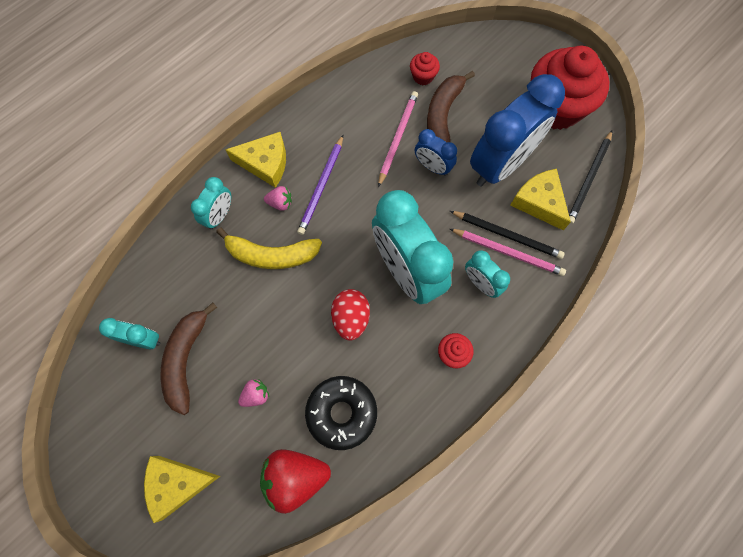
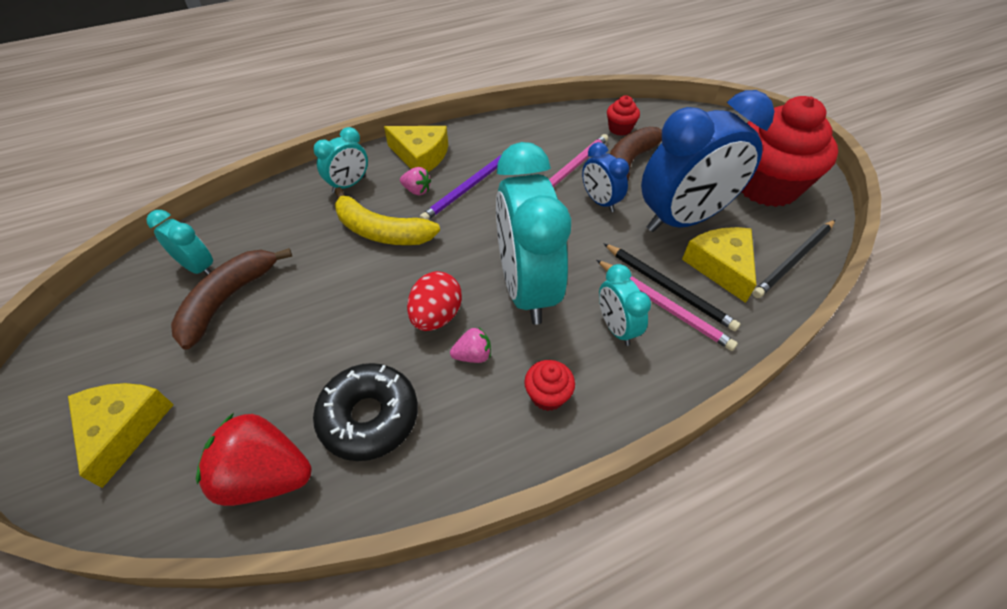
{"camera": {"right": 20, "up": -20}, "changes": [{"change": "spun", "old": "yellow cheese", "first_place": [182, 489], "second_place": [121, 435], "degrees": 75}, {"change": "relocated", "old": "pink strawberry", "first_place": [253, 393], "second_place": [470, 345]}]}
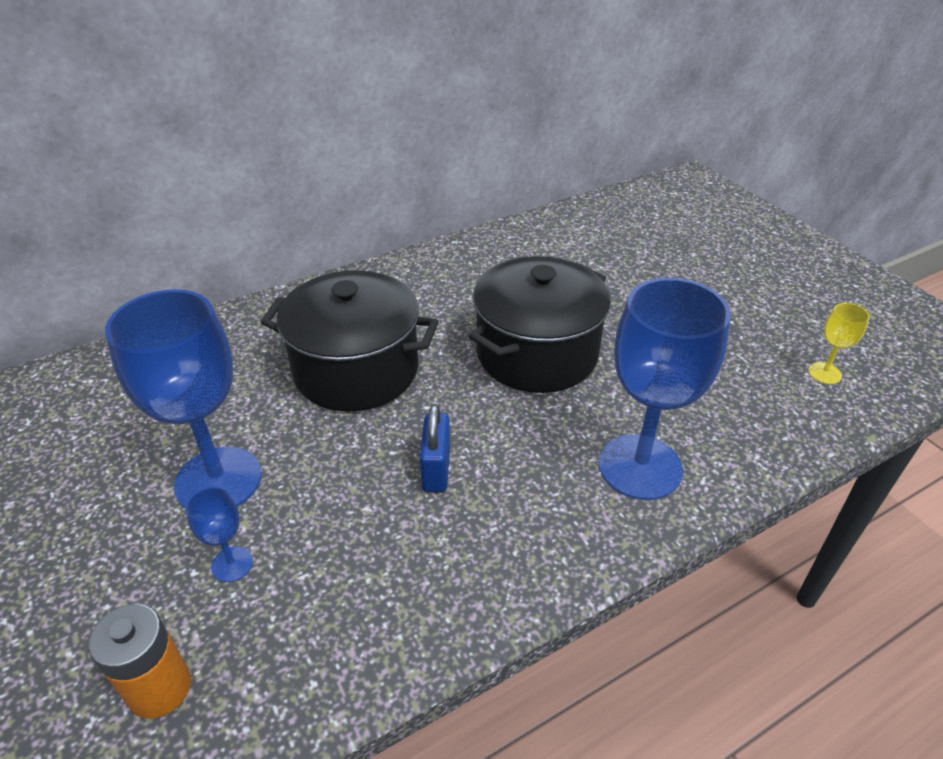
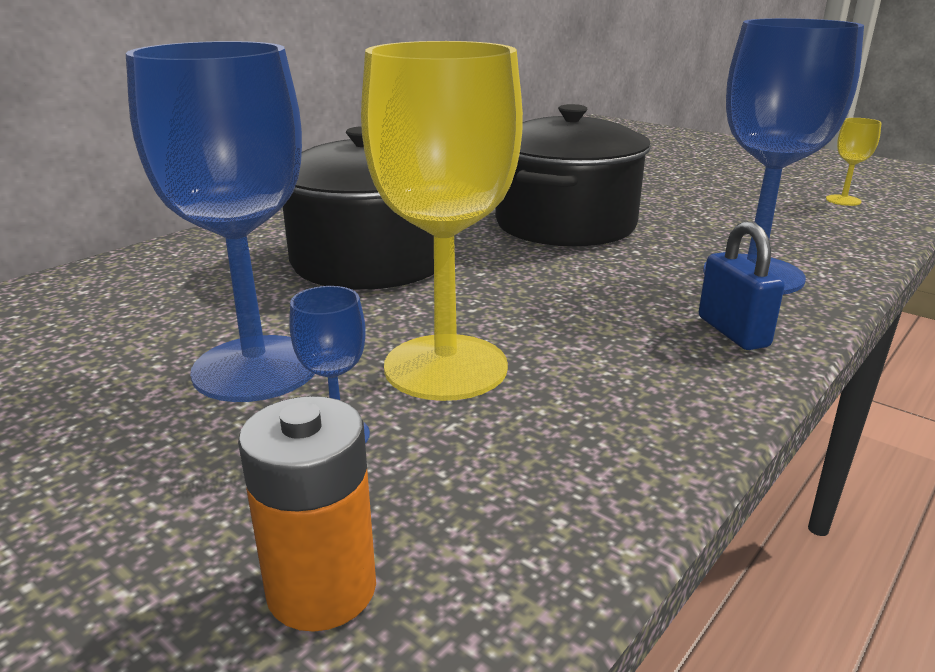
{"camera": {"right": -20, "up": -15}, "changes": [{"change": "appeared", "new": "yellow goblet", "second_place": [442, 221]}, {"change": "relocated", "old": "blue padlock", "first_place": [435, 448], "second_place": [742, 285]}]}
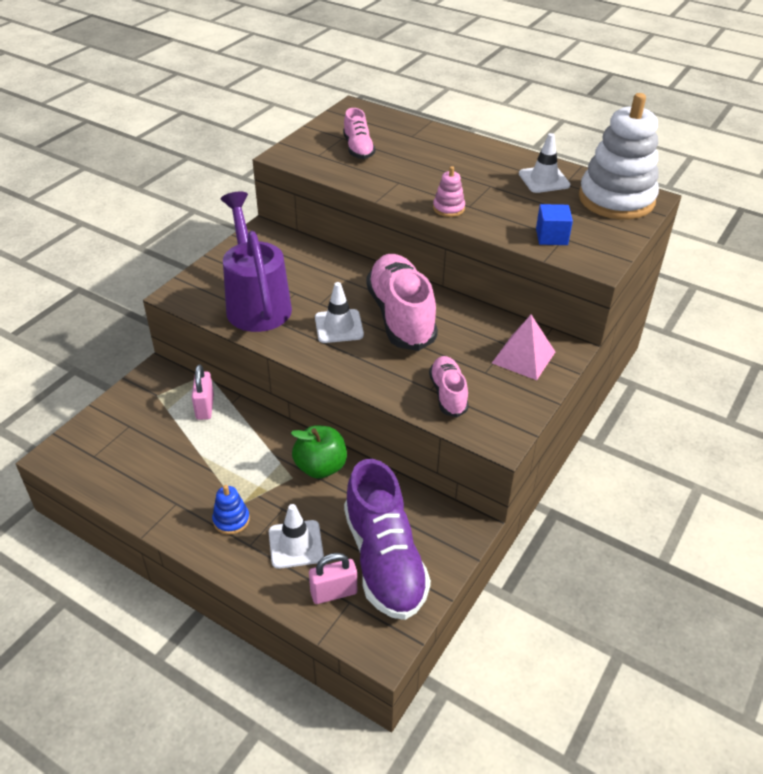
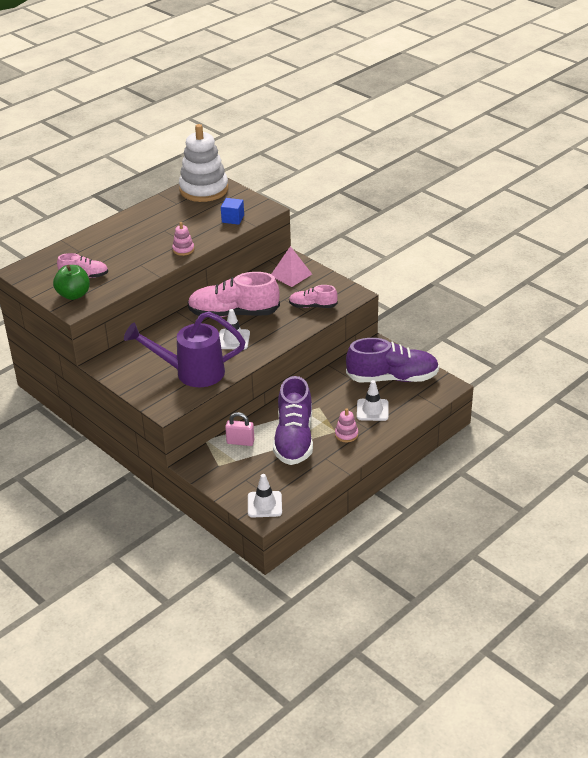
{"camera": {"right": -75, "up": -5}, "changes": [{"change": "relocated", "old": "green apple", "first_place": [319, 452], "second_place": [71, 282]}, {"change": "relocated", "old": "white traffic cone", "first_place": [544, 163], "second_place": [265, 496]}, {"change": "appeared", "new": "purple shoe", "second_place": [293, 420]}, {"change": "colour", "old": "blue stacking toy", "new": "pink stacking toy", "first_place": [231, 510], "second_place": [346, 425]}, {"change": "missing", "old": "pink padlock", "first_place": [333, 578]}]}
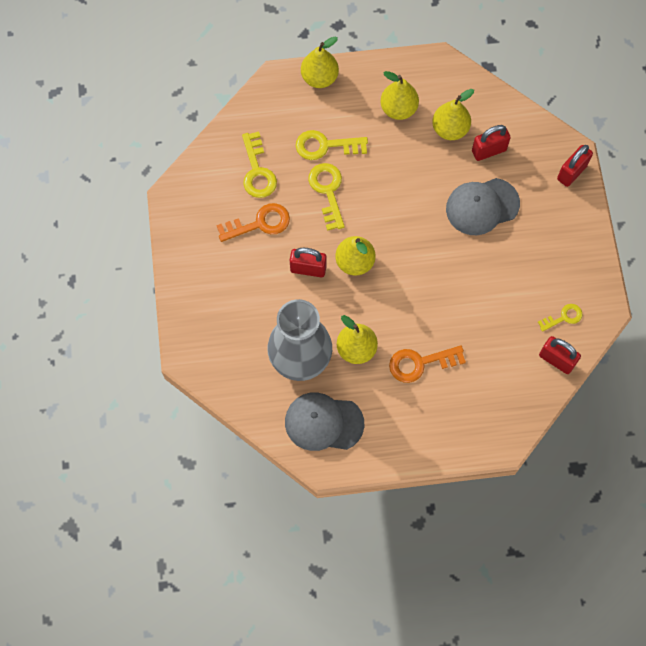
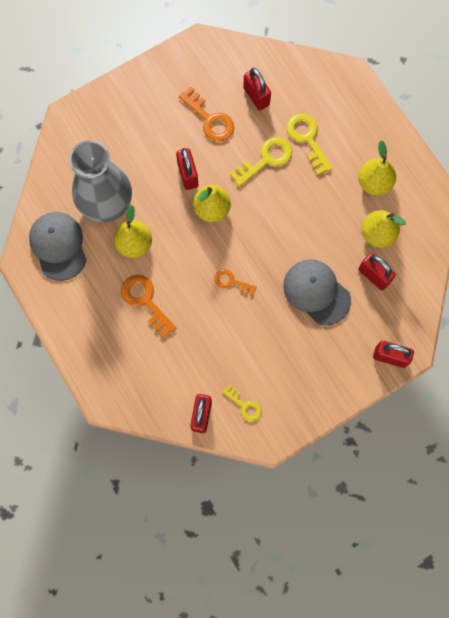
{"camera": {"right": 65, "up": 5}, "changes": [{"change": "appeared", "new": "orange key", "second_place": [235, 282]}, {"change": "exchanged", "old": "yellow key", "new": "red padlock", "first_place": [259, 164], "second_place": [257, 89]}, {"change": "missing", "old": "yellow pear", "first_place": [320, 62]}]}
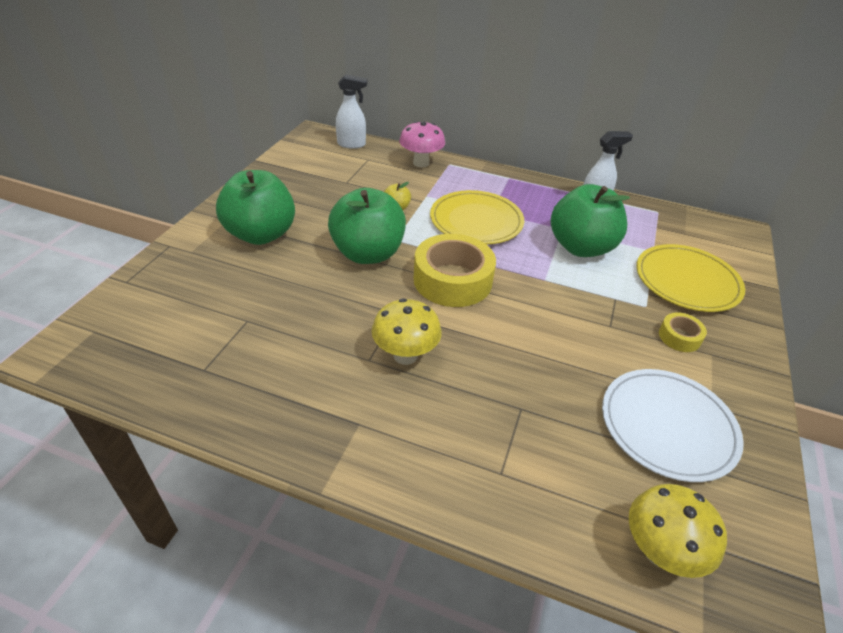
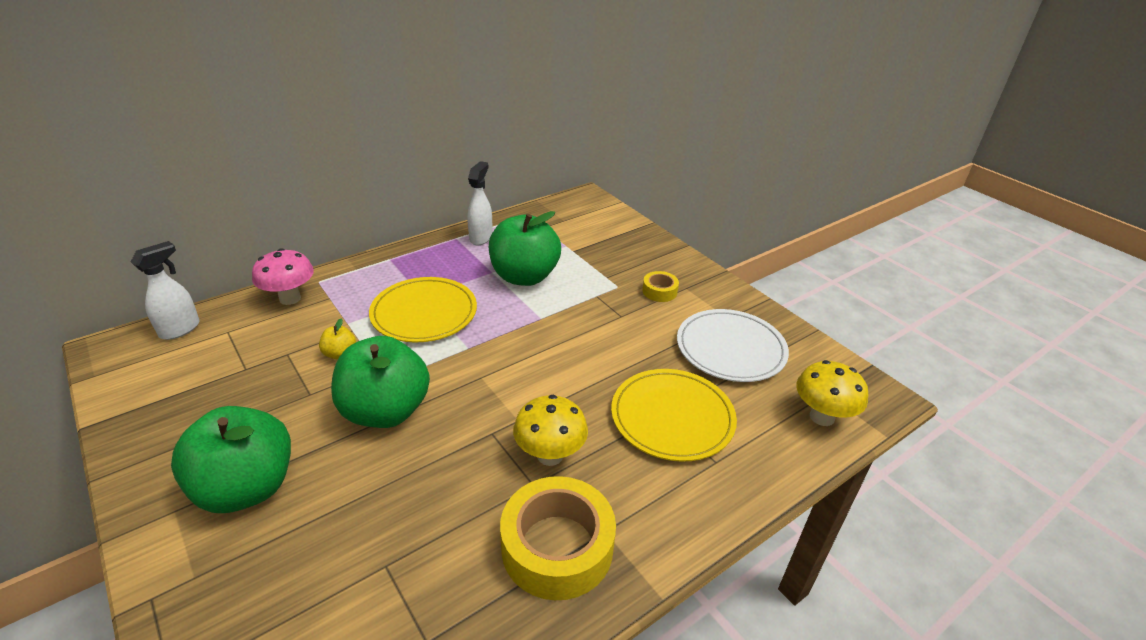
{"camera": {"right": -55, "up": -5}, "changes": [{"change": "relocated", "old": "yellow tape", "first_place": [455, 270], "second_place": [558, 538]}, {"change": "relocated", "old": "yellow plate", "first_place": [690, 278], "second_place": [674, 415]}]}
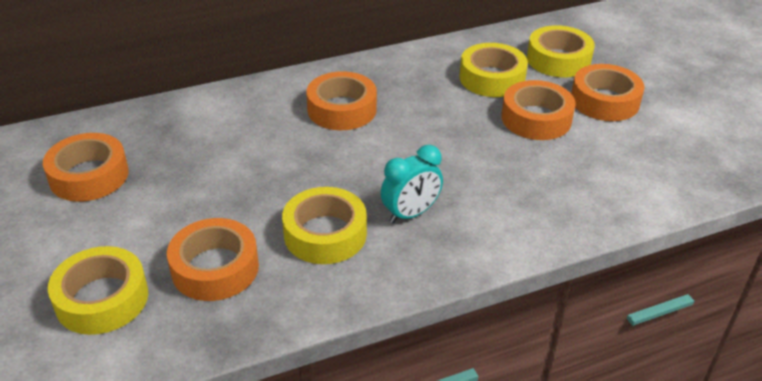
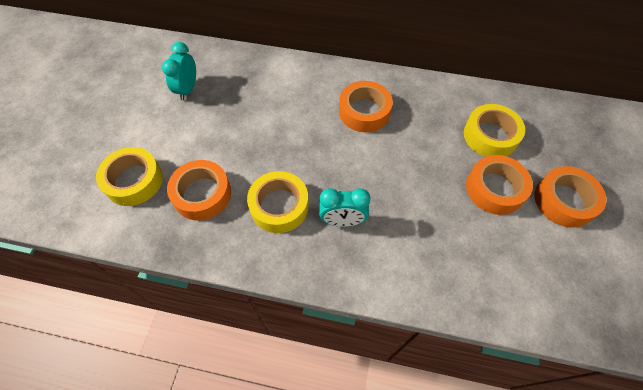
{"camera": {"right": 35, "up": 20}, "changes": [{"change": "exchanged", "old": "orange tape", "new": "turquoise clock", "first_place": [86, 167], "second_place": [179, 71]}, {"change": "missing", "old": "yellow tape", "first_place": [561, 51]}]}
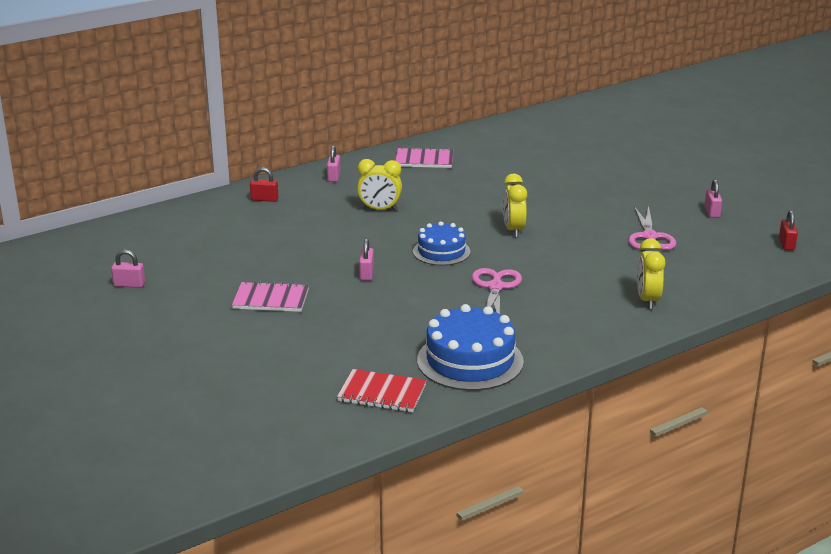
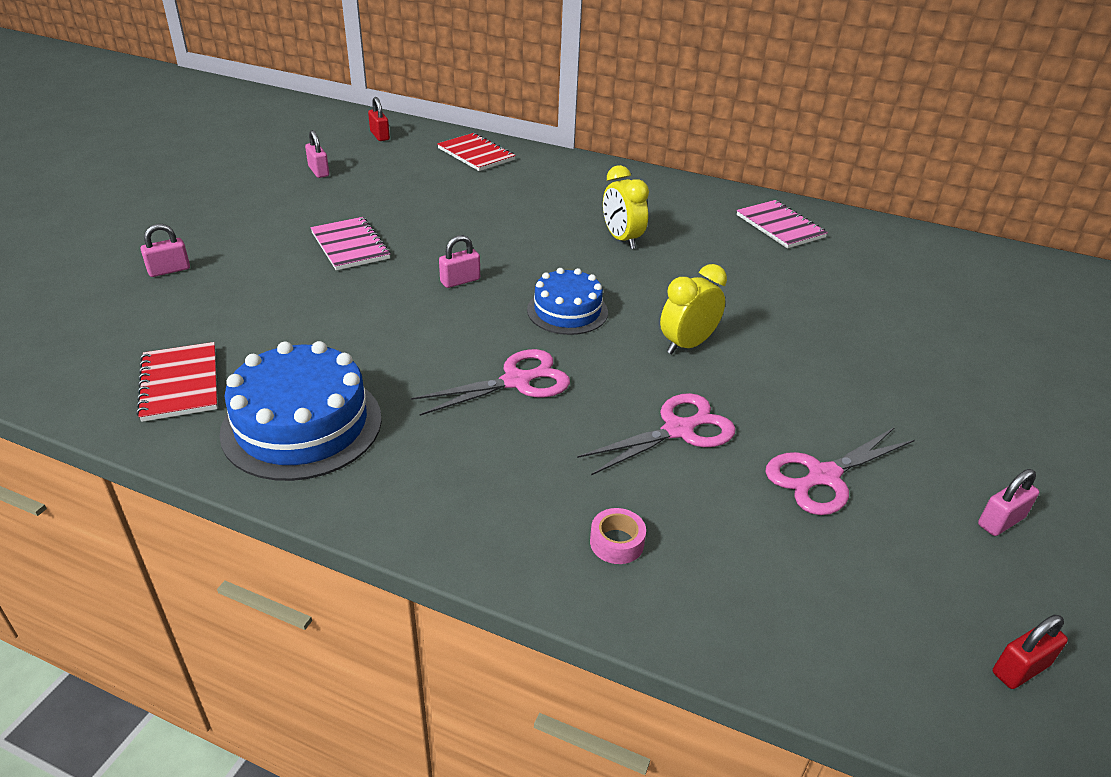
{"camera": {"right": 55, "up": 10}, "changes": [{"change": "relocated", "old": "pink padlock", "first_place": [334, 163], "second_place": [165, 250]}, {"change": "relocated", "old": "red padlock", "first_place": [264, 184], "second_place": [379, 119]}, {"change": "appeared", "new": "red notebook", "second_place": [476, 152]}, {"change": "appeared", "new": "pink scissors", "second_place": [656, 434]}, {"change": "exchanged", "old": "yellow clock", "new": "pink tape", "first_place": [651, 273], "second_place": [618, 536]}]}
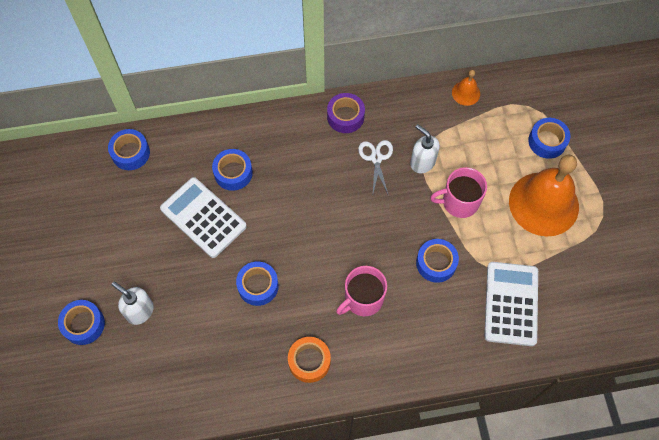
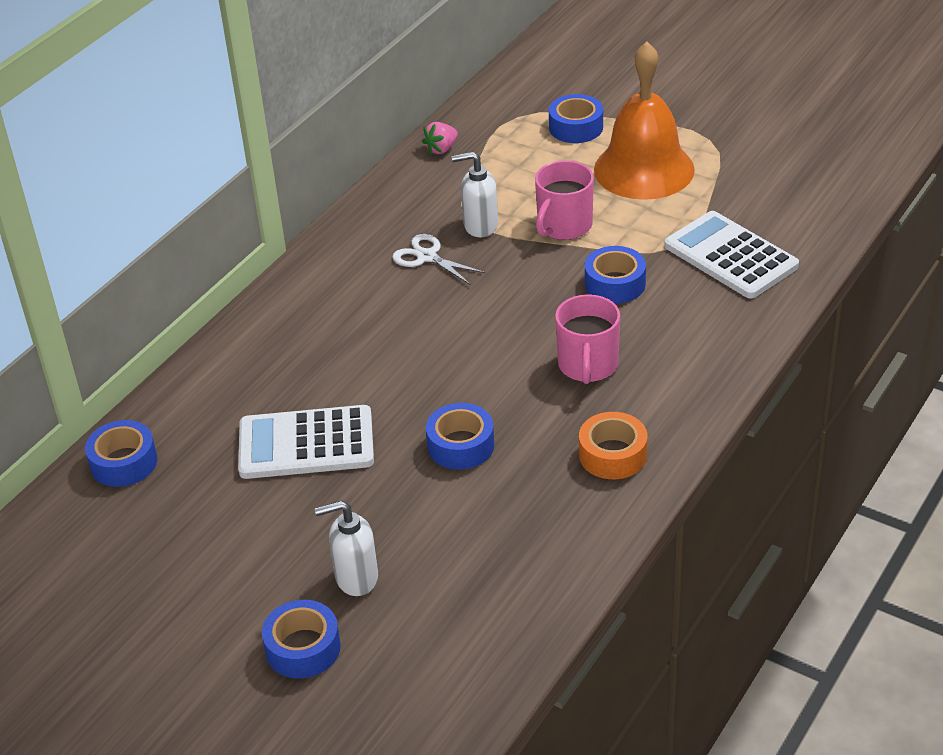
{"camera": {"right": -45, "up": -25}, "changes": [{"change": "exchanged", "old": "orange bell", "new": "pink strawberry", "first_place": [466, 88], "second_place": [440, 138]}, {"change": "missing", "old": "blue tape", "first_place": [232, 170]}, {"change": "missing", "old": "purple tape", "first_place": [346, 113]}]}
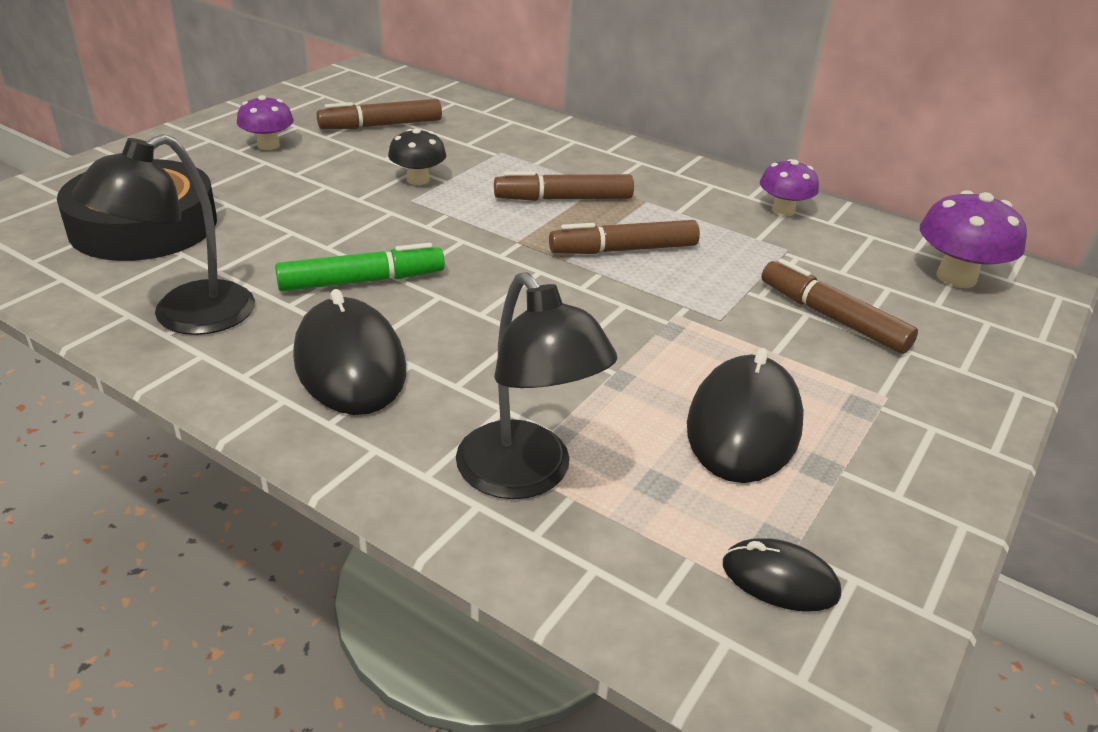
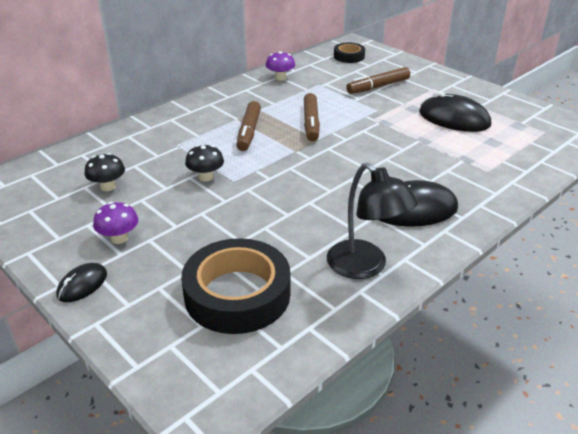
{"camera": {"right": -75, "up": 0}, "changes": [{"change": "relocated", "old": "black mouse", "first_place": [782, 575], "second_place": [81, 282]}, {"change": "exchanged", "old": "brown marker", "new": "black mushroom", "first_place": [379, 114], "second_place": [104, 172]}, {"change": "exchanged", "old": "purple mushroom", "new": "black tape", "first_place": [973, 239], "second_place": [349, 52]}, {"change": "missing", "old": "green marker", "first_place": [360, 267]}, {"change": "missing", "old": "black lamp", "first_place": [537, 385]}]}
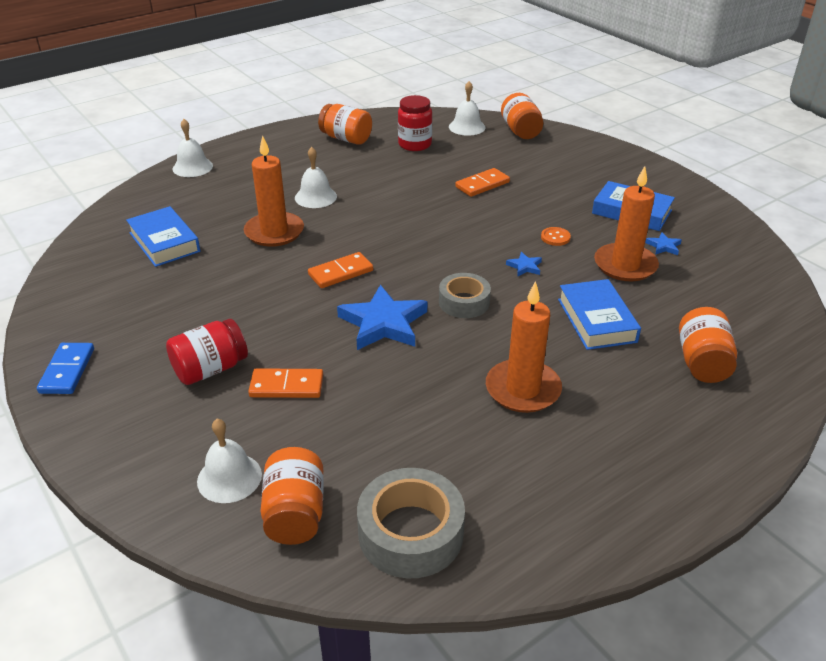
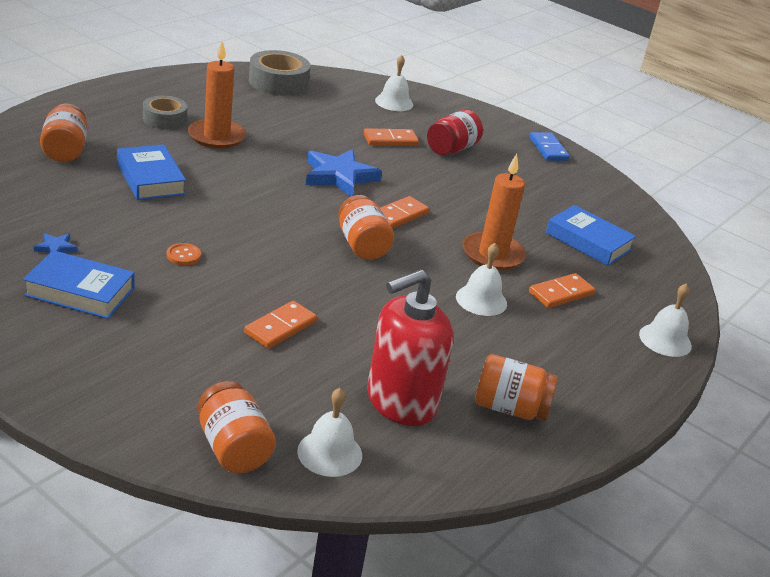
{"camera": {"right": 160, "up": -5}, "changes": [{"change": "relocated", "old": "grey tape", "first_place": [465, 295], "second_place": [165, 112]}, {"change": "relocated", "old": "orange jar", "first_place": [292, 496], "second_place": [366, 227]}, {"change": "exchanged", "old": "red jar", "new": "red soap dispenser", "first_place": [415, 123], "second_place": [410, 347]}, {"change": "appeared", "new": "orange domino", "second_place": [562, 290]}, {"change": "missing", "old": "blue star", "first_place": [524, 264]}, {"change": "missing", "old": "orange candle", "first_place": [626, 223]}]}
